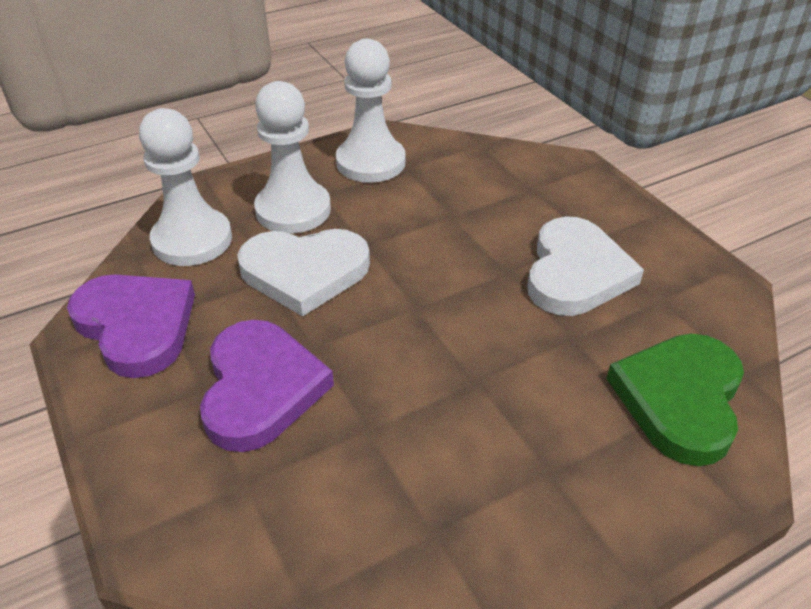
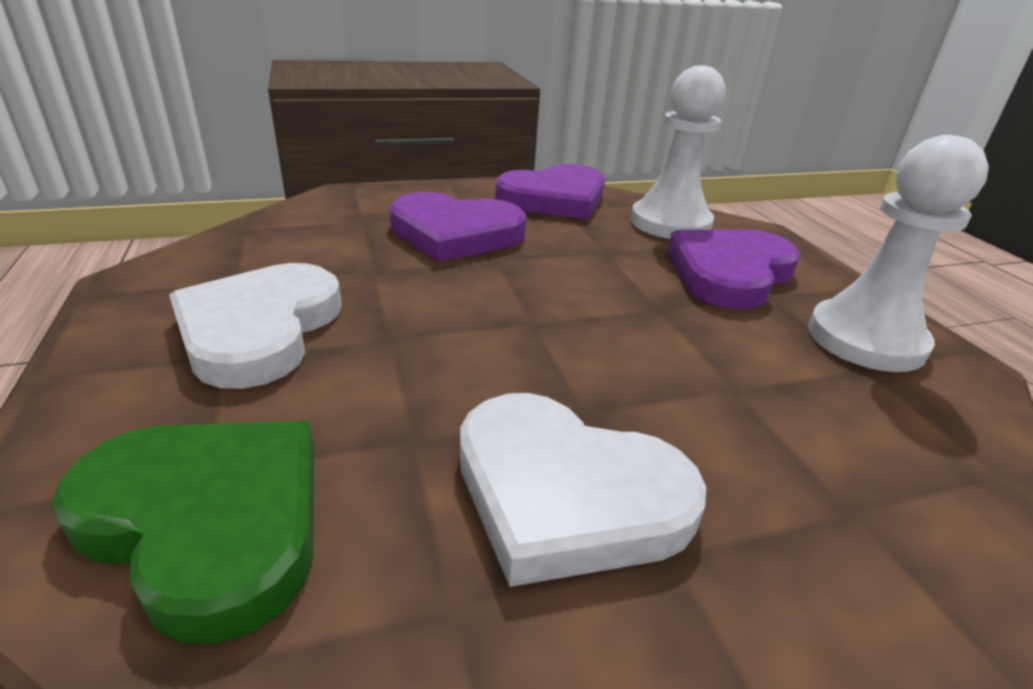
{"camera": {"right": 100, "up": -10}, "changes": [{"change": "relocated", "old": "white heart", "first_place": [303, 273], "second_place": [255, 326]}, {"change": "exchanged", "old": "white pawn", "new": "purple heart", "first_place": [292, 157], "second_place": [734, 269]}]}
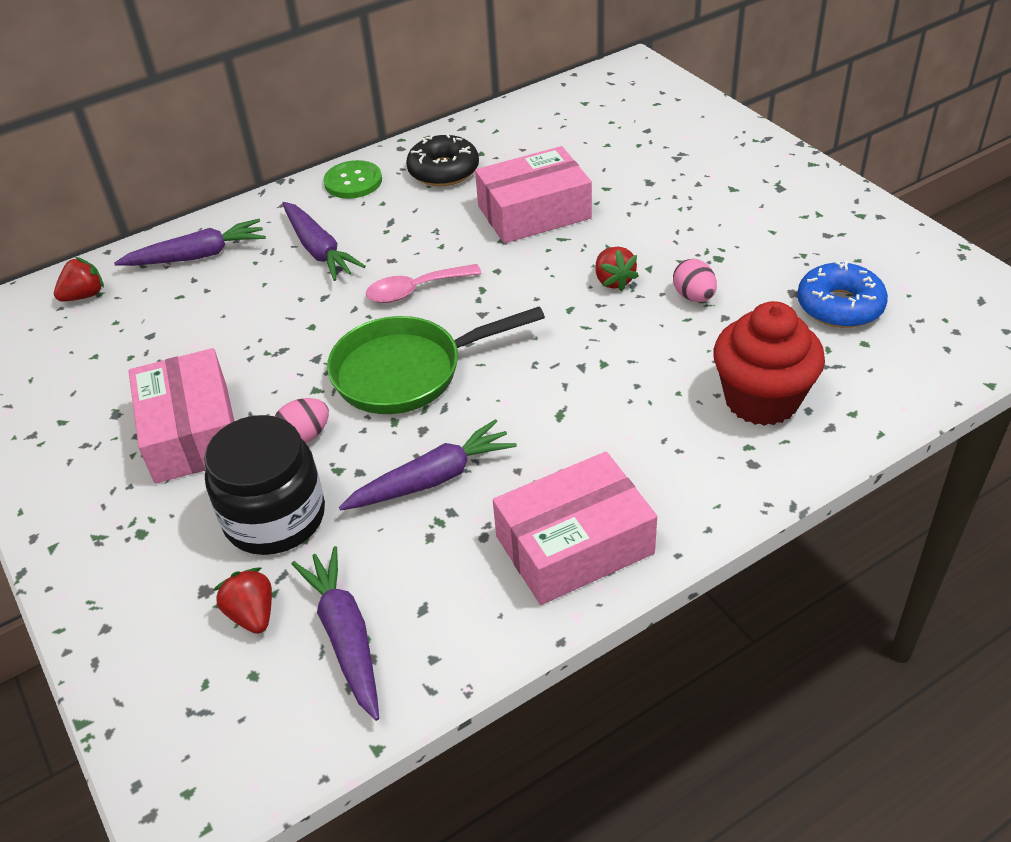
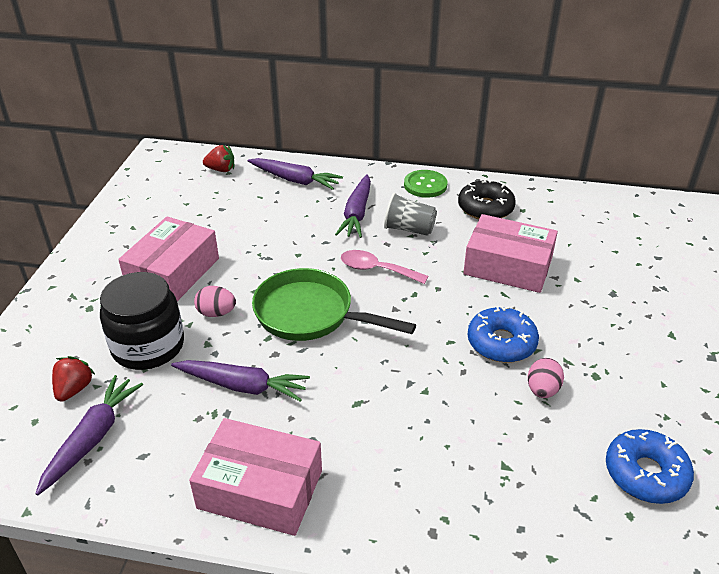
{"camera": {"right": 40, "up": -5}, "changes": [{"change": "appeared", "new": "grey cup", "second_place": [410, 214]}, {"change": "exchanged", "old": "red strawberry", "new": "blue donut", "first_place": [617, 269], "second_place": [503, 334]}, {"change": "missing", "old": "red cupcake", "first_place": [769, 363]}]}
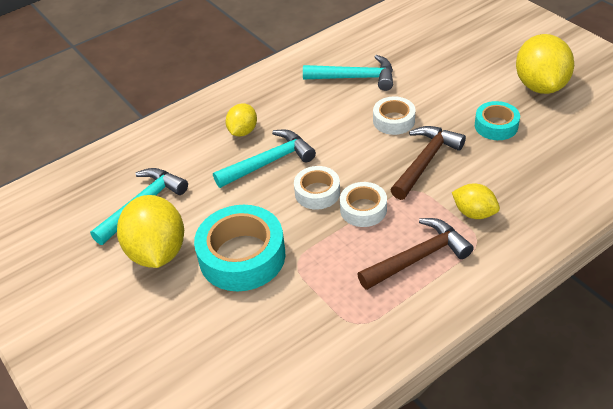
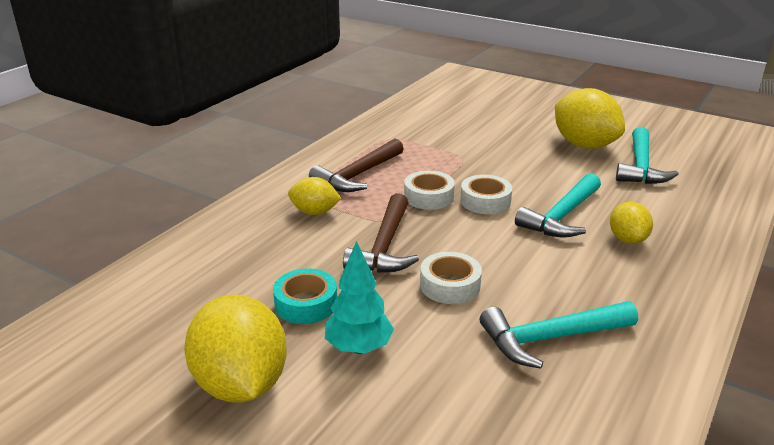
{"camera": {"right": 155, "up": -15}, "changes": [{"change": "appeared", "new": "turquoise tree", "second_place": [359, 297]}, {"change": "missing", "old": "turquoise tape", "first_place": [239, 248]}]}
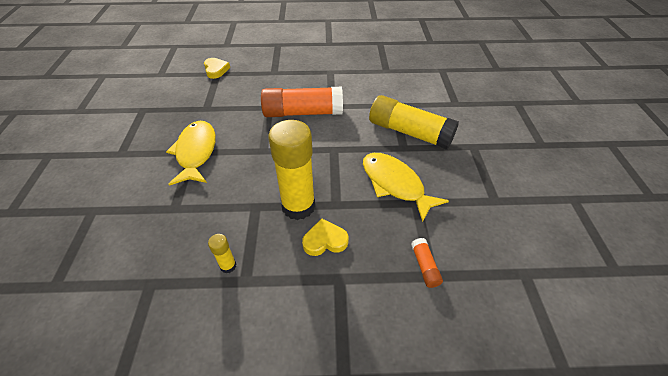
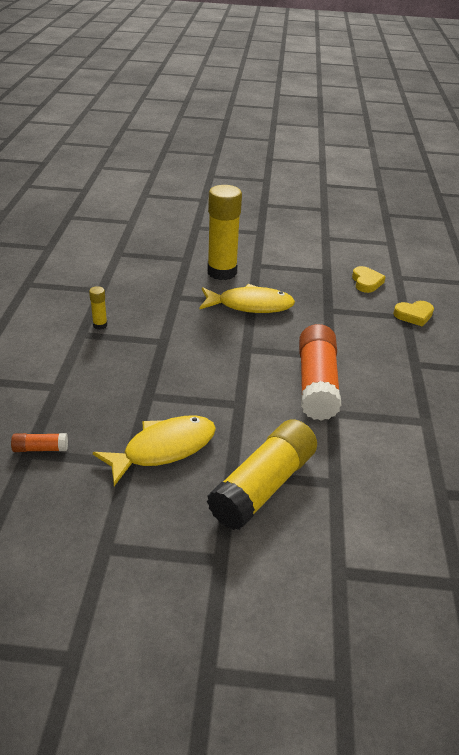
{"camera": {"right": 95, "up": -10}, "changes": [{"change": "relocated", "old": "yellow glue stick", "first_place": [292, 170], "second_place": [224, 232]}, {"change": "relocated", "old": "yellow heart", "first_place": [325, 237], "second_place": [369, 279]}]}
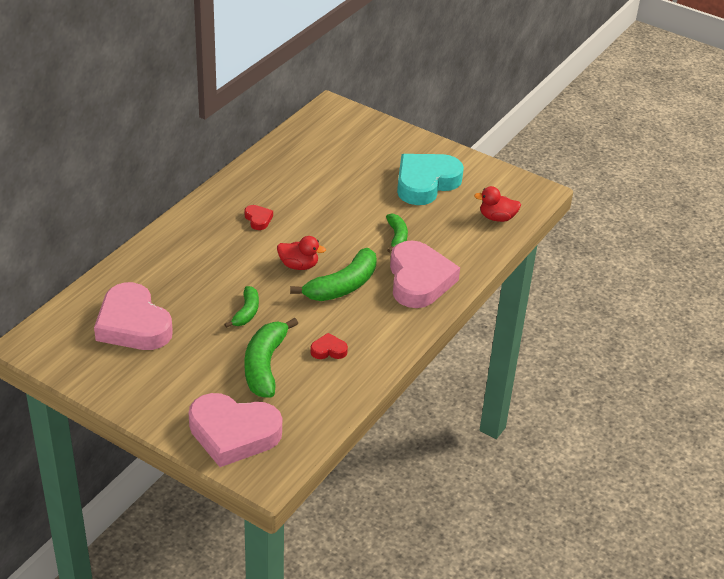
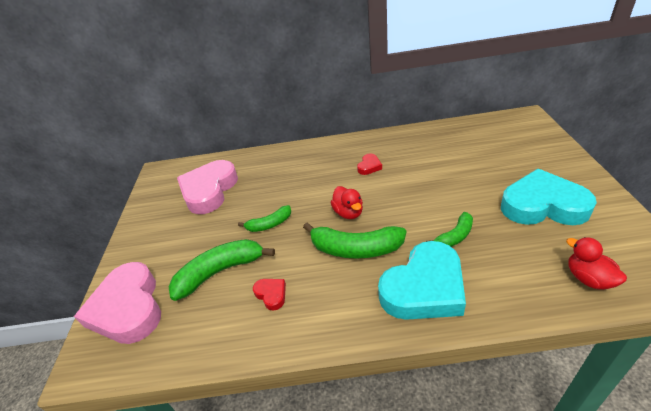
{"camera": {"right": 60, "up": 0}, "changes": [{"change": "colour", "old": "pink heart", "new": "turquoise heart", "first_place": [425, 274], "second_place": [422, 280]}]}
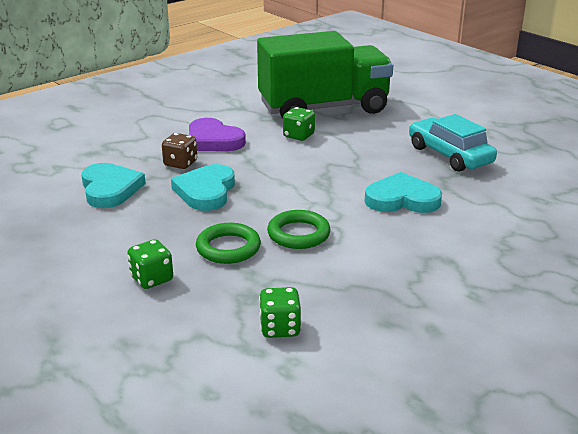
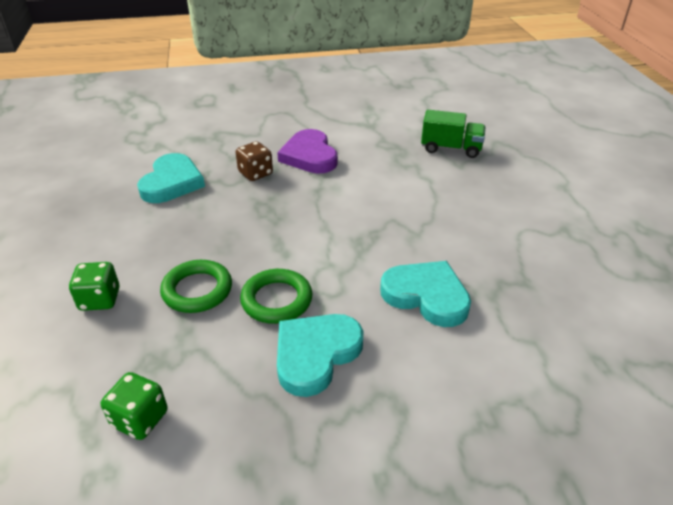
{"camera": {"right": 30, "up": 10}, "changes": [{"change": "relocated", "old": "turquoise heart", "first_place": [203, 187], "second_place": [320, 355]}, {"change": "size", "old": "green truck", "first_place": [325, 74], "second_place": [453, 134], "factor": 0.43}, {"change": "missing", "old": "green dice", "first_place": [299, 124]}, {"change": "missing", "old": "turquoise car", "first_place": [453, 143]}]}
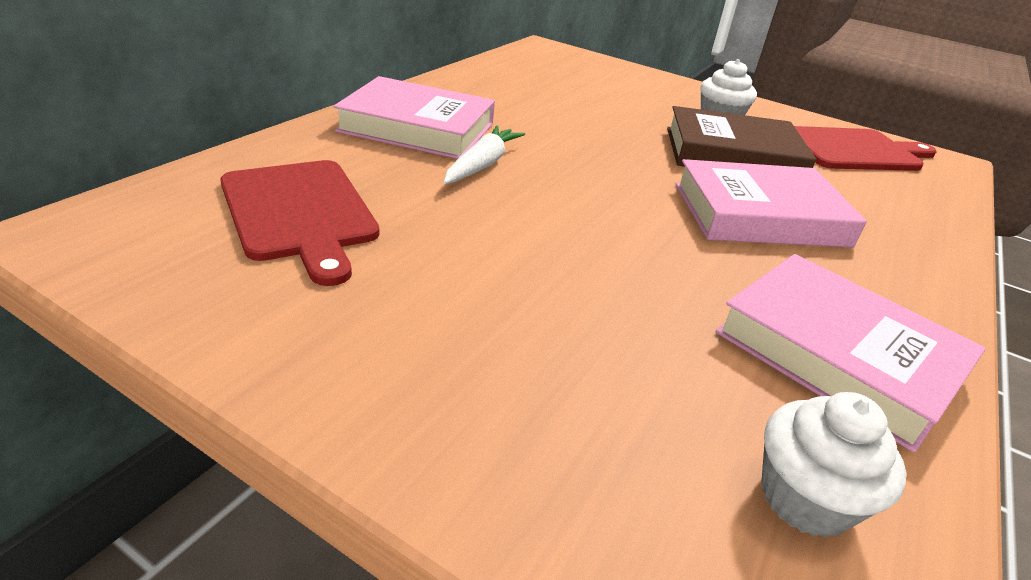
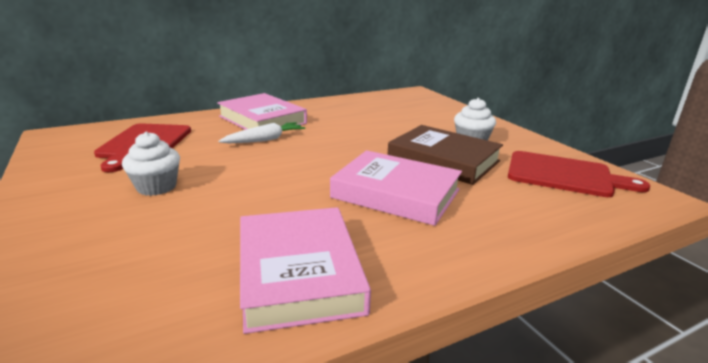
{"camera": {"right": 35, "up": -10}, "changes": [{"change": "relocated", "old": "white cupcake", "first_place": [834, 465], "second_place": [151, 163]}]}
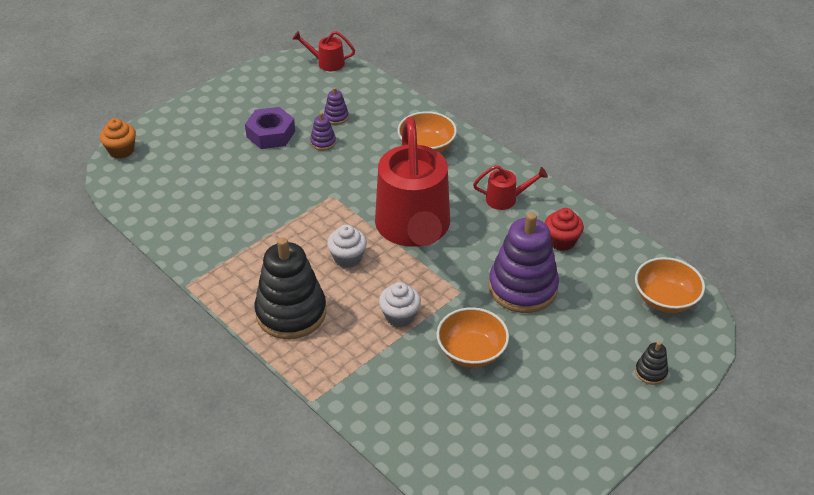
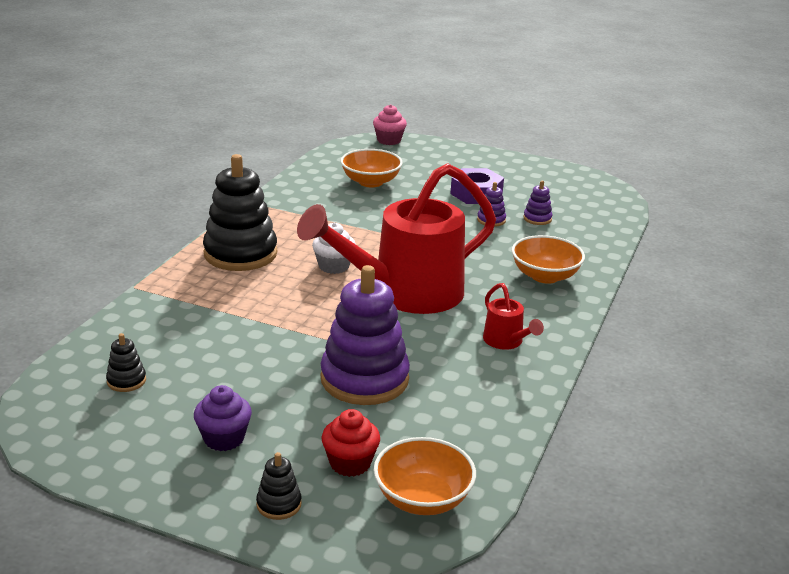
{"camera": {"right": 65, "up": -15}, "changes": [{"change": "appeared", "new": "black stacking toy", "second_place": [126, 362]}, {"change": "appeared", "new": "purple cupcake", "second_place": [223, 418]}, {"change": "relocated", "old": "red cupcake", "first_place": [564, 229], "second_place": [351, 443]}, {"change": "relocated", "old": "orange bowl", "first_place": [473, 337], "second_place": [372, 168]}, {"change": "colour", "old": "orange cupcake", "new": "pink cupcake", "first_place": [118, 138], "second_place": [390, 124]}, {"change": "missing", "old": "red watering can", "first_place": [323, 51]}, {"change": "missing", "old": "white cupcake", "first_place": [400, 304]}]}
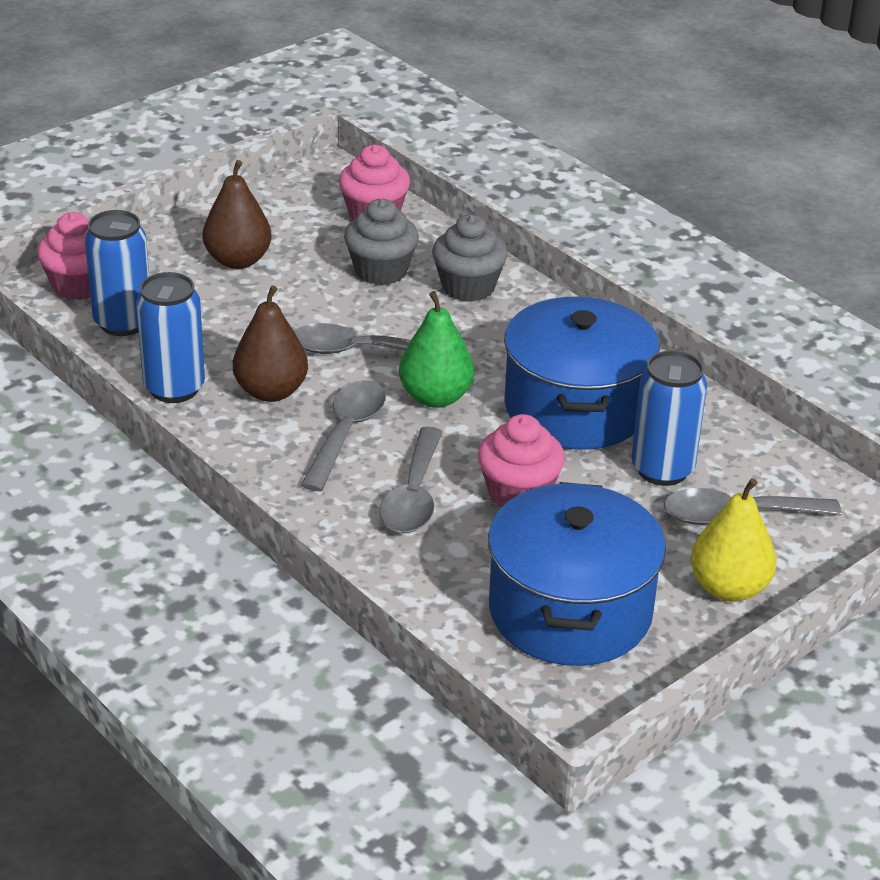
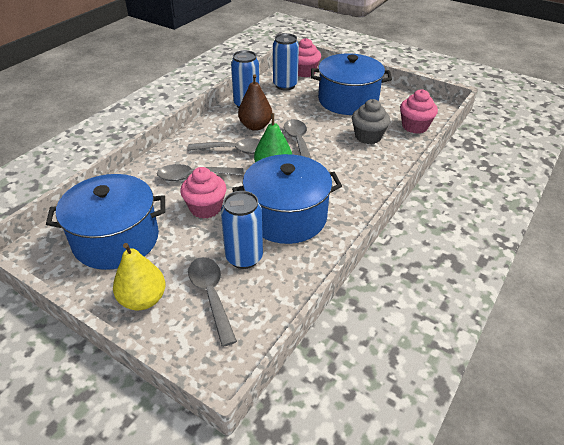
{"camera": {"right": 75, "up": 5}, "changes": [{"change": "exchanged", "old": "brown pear", "new": "blue pot", "first_place": [237, 214], "second_place": [351, 84]}, {"change": "missing", "old": "grey cupcake", "first_place": [470, 258]}]}
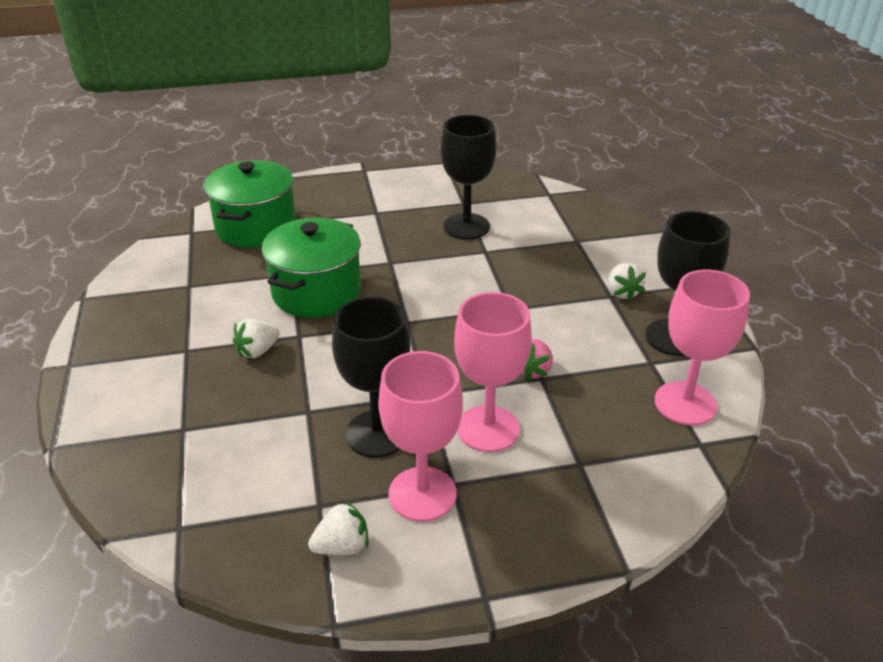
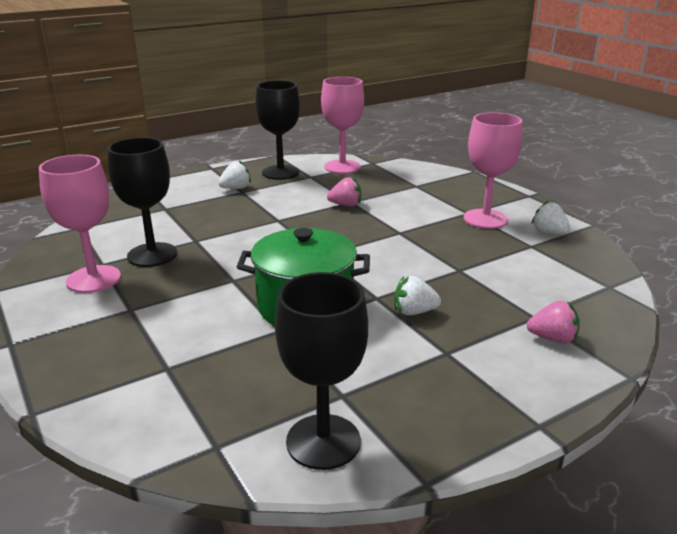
{"camera": {"right": -110, "up": -10}, "changes": [{"change": "relocated", "old": "pink goblet", "first_place": [493, 372], "second_place": [80, 224]}, {"change": "relocated", "old": "black goblet", "first_place": [371, 377], "second_place": [321, 371]}, {"change": "spun", "old": "white strawberry", "first_place": [256, 338], "second_place": [417, 295], "degrees": 150}, {"change": "appeared", "new": "pink strawberry", "second_place": [553, 322]}, {"change": "missing", "old": "green pot", "first_place": [250, 204]}]}
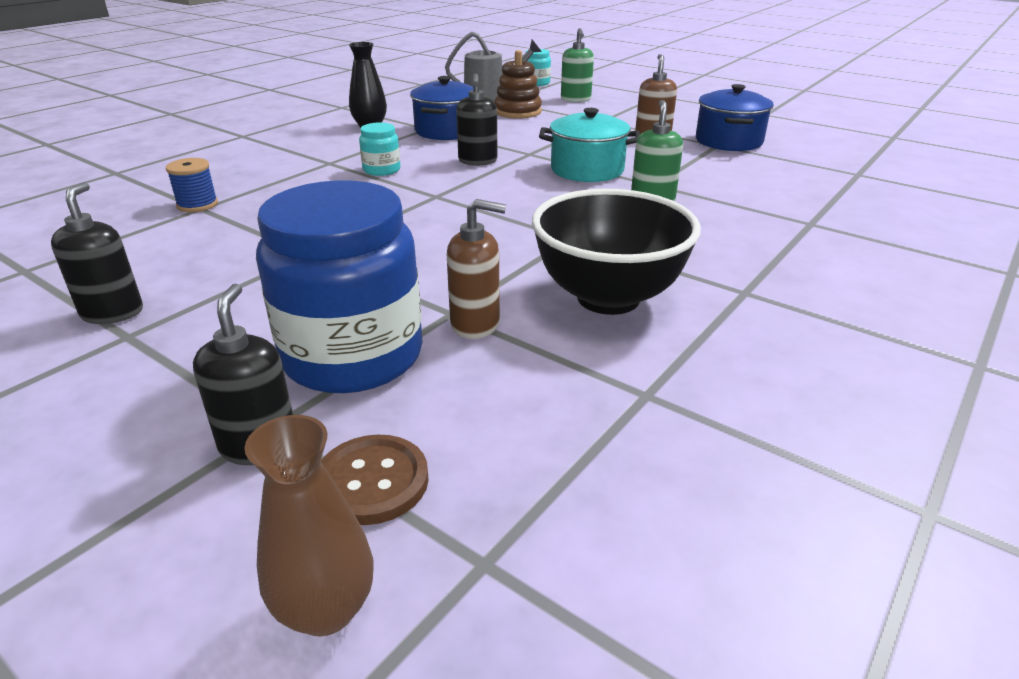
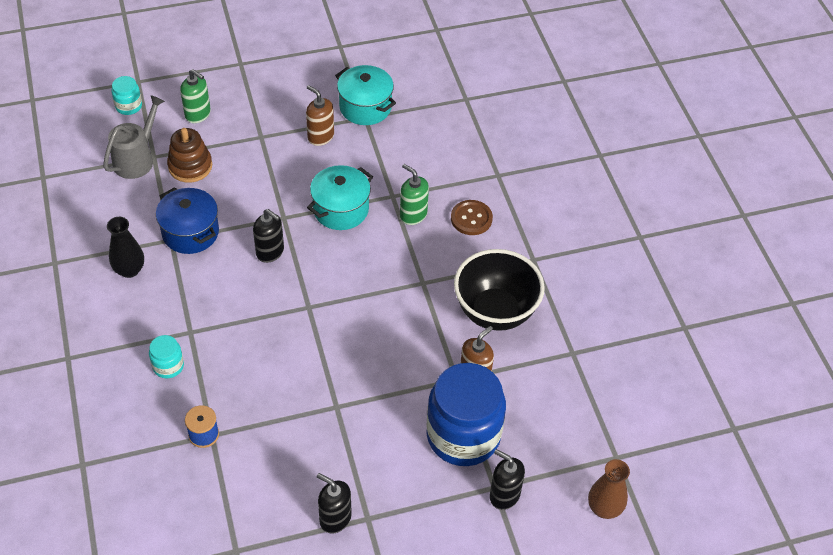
{"camera": {"right": -55, "up": 20}, "changes": [{"change": "relocated", "old": "turquoise jar", "first_place": [380, 149], "second_place": [166, 356]}, {"change": "colour", "old": "blue pot", "new": "turquoise pot", "first_place": [735, 117], "second_place": [365, 95]}, {"change": "relocated", "old": "brown button", "first_place": [375, 480], "second_place": [472, 217]}]}
